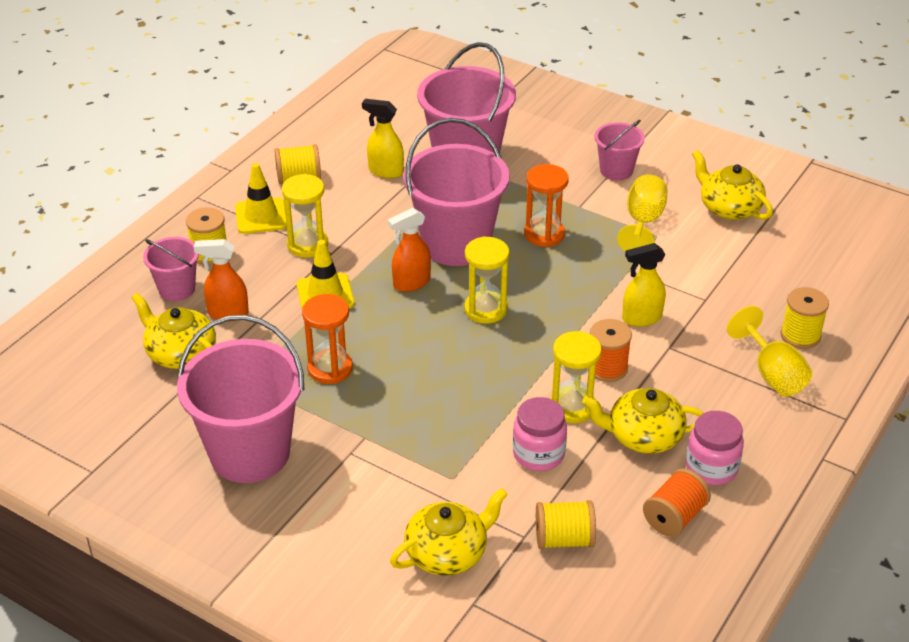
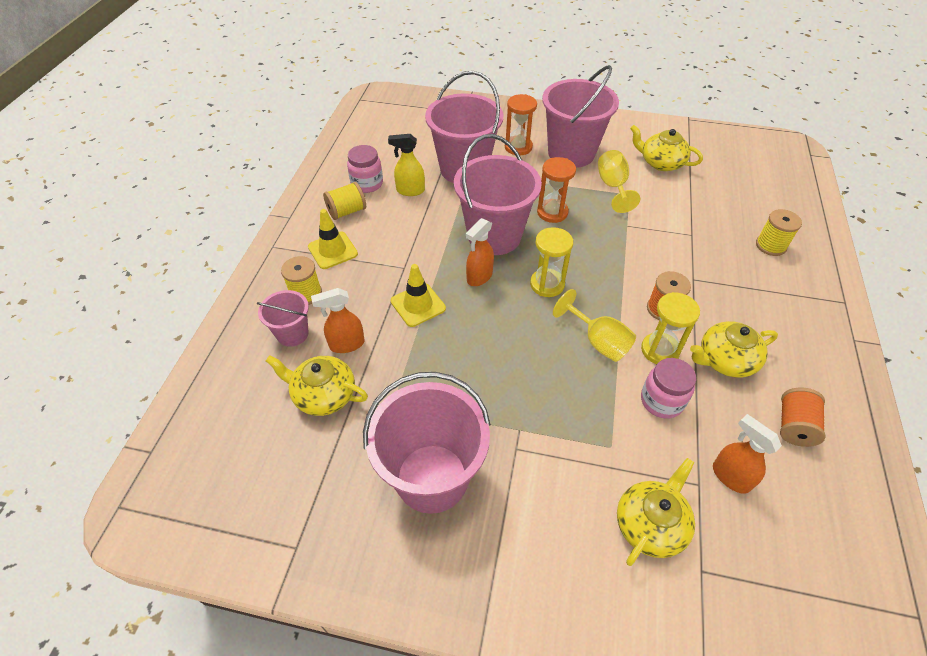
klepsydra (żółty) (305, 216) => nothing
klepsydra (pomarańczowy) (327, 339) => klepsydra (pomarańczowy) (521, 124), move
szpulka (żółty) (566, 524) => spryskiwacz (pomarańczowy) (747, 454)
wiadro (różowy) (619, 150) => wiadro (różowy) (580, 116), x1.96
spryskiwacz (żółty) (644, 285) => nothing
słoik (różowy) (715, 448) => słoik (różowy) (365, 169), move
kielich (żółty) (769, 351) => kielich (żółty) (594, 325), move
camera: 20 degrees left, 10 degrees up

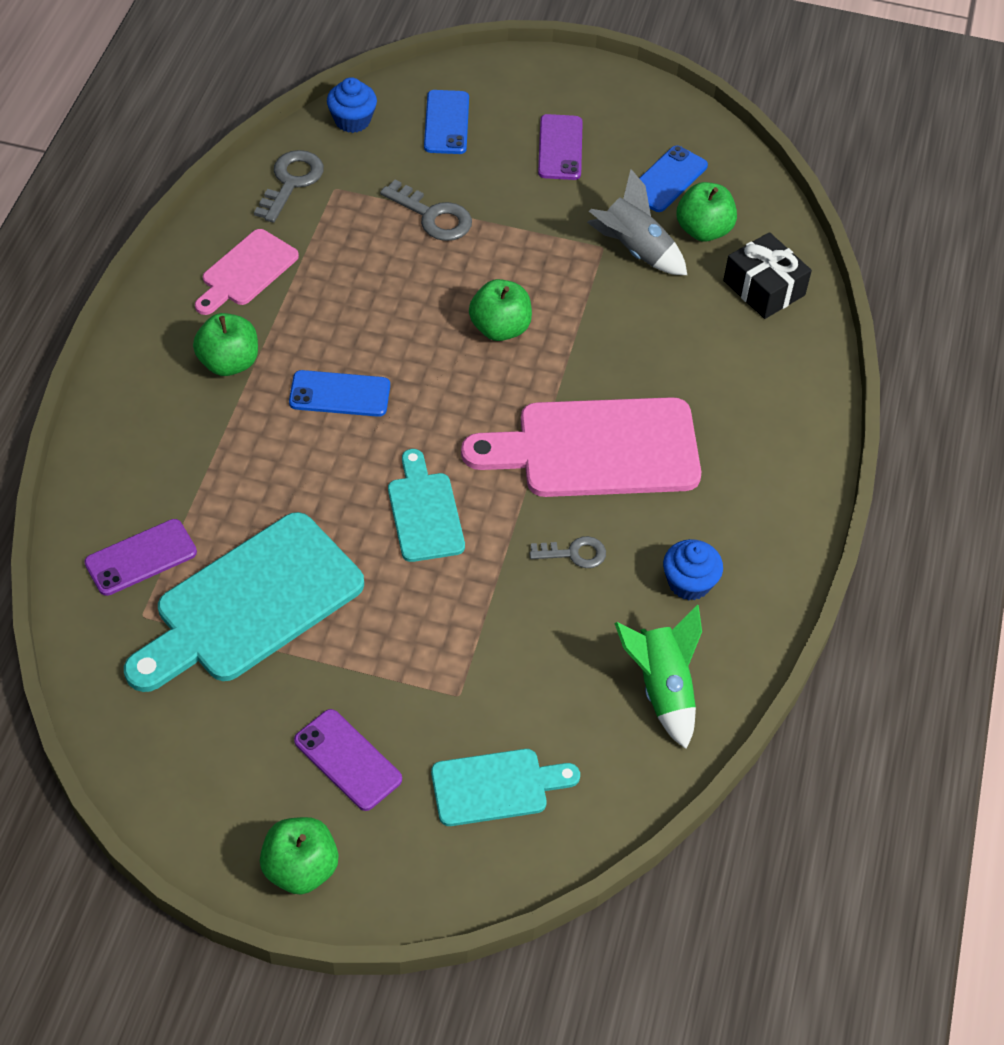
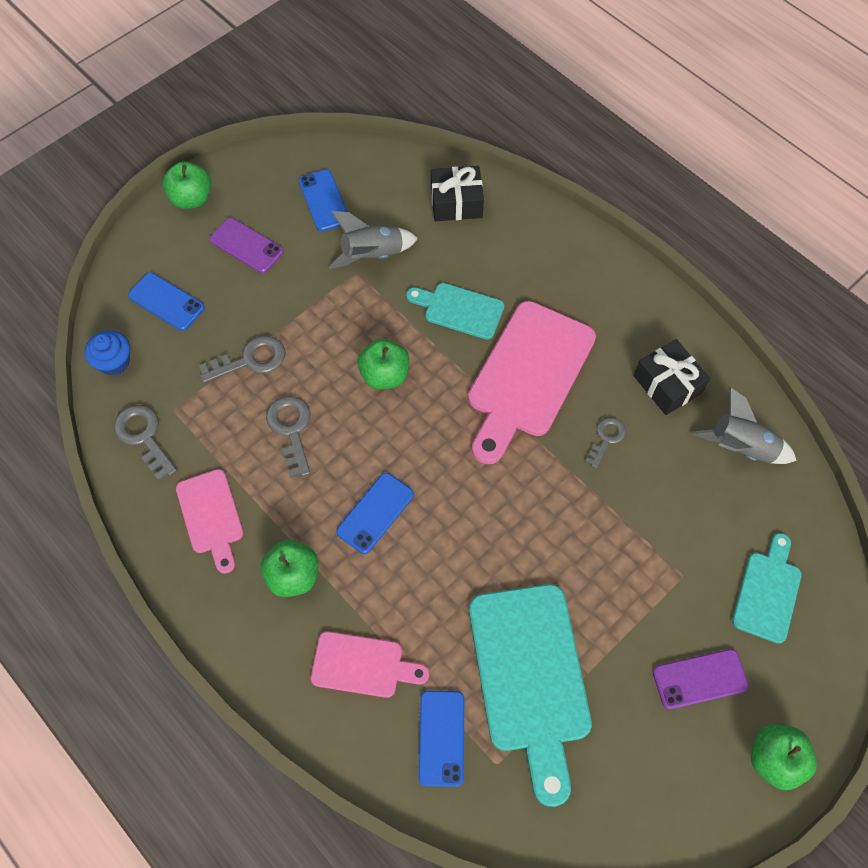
telefon (fioletowy) (140, 557) => telefon (niebieski) (441, 739)
deska do krojenia (turkusowy) (426, 505) => deska do krojenia (turkusowy) (455, 311), move
rakieta (zielony) (658, 677) => rakieta (szary) (744, 425)
muffinka (niebieski) (693, 569) => prezent (czarny) (672, 377)
jabłko (zielony) (707, 212) => jabłko (zielony) (186, 185), move
nothing => klucz (szary) (288, 437)
nothing => deska do krojenia (różowy) (370, 664)
camera: 55 degrees left, 10 degrees up

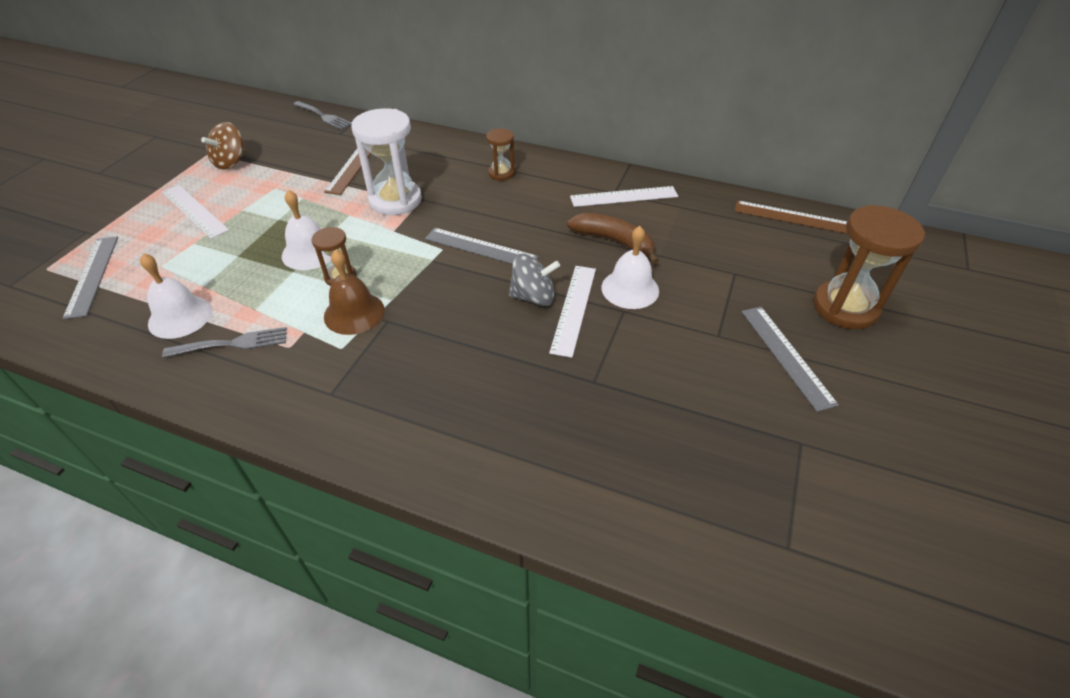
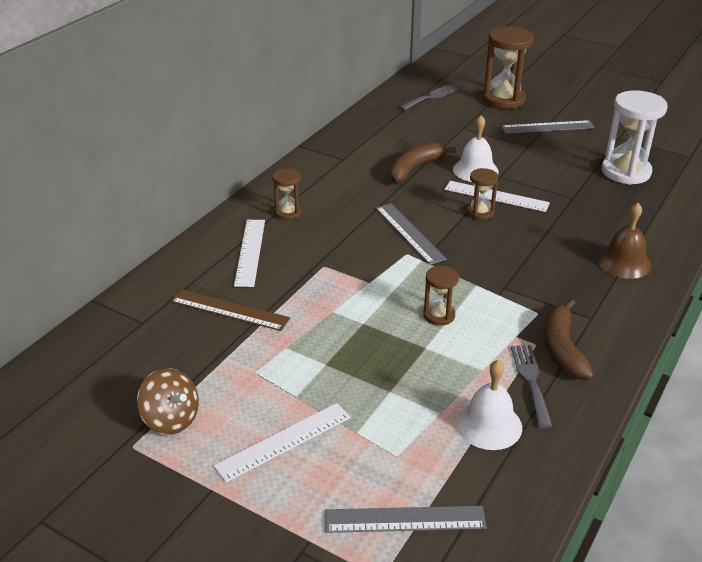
dzwonek (biały) (306, 230) => nothing
widelec (szary) (322, 115) => widelec (szary) (428, 97), move
dzwonek (brązowy) (354, 292) => dzwonek (brązowy) (624, 241), move
klepsydra (biały) (386, 161) => klepsydra (biały) (635, 137), move
linijka (szary) (481, 246) => linijka (szary) (411, 234), 60 degrees counterclockwise
bączek (szary) (534, 280) => klepsydra (brązowy) (482, 194)
linijka (biały) (624, 196) => linijka (biały) (249, 253), move
linijka (brązowy) (791, 217) => nothing
nothing => banan (brązowy) (569, 339)
camera: 80 degrees left, 10 degrees down

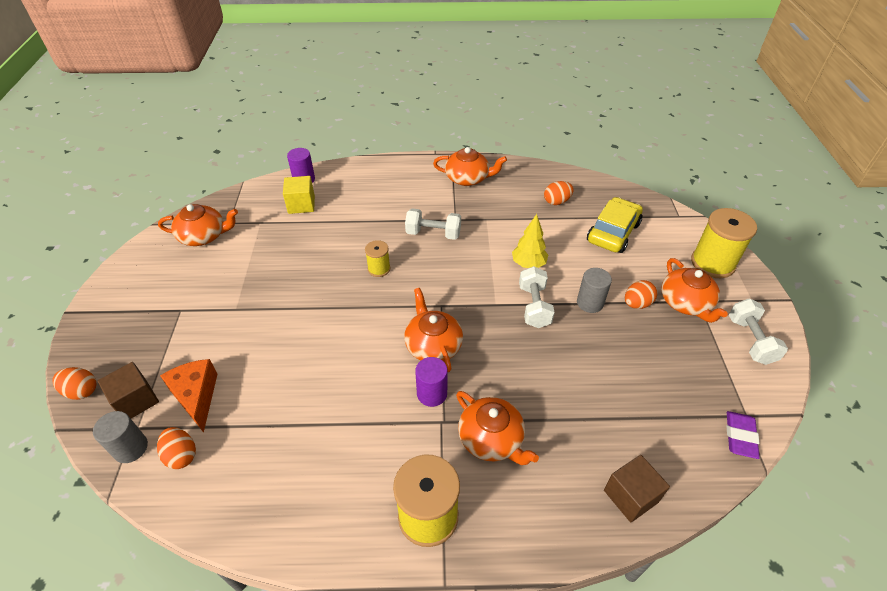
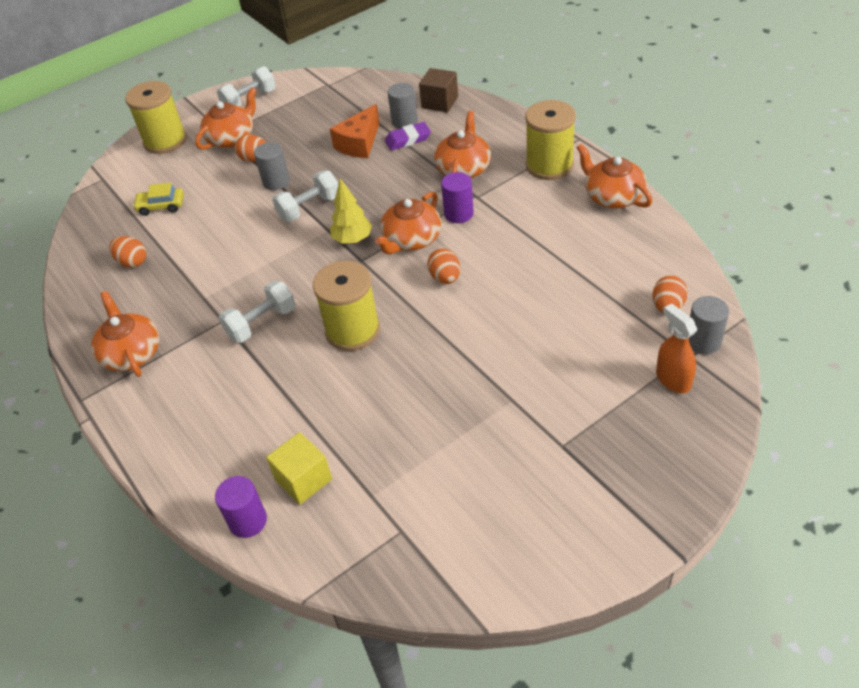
jajko (pomarańczowy) (74, 383) => jajko (pomarańczowy) (443, 266), move
sześcian (brązowy) (128, 390) => spryskiwacz (pomarańczowy) (676, 348)
imbryk (pomarańczowy) (198, 225) => imbryk (pomarańczowy) (614, 176), move
ser (pomarańczowy) (188, 396) => ser (pomarańczowy) (355, 131), move
szpulka (żółty) (377, 258) => szpulka (żółty) (346, 306), x1.89
hantel (biały) (433, 224) => hantel (biały) (257, 312), 75 degrees clockwise
drzewko (żółty) (530, 241) => drzewko (żółty) (351, 211), move
samochód (żółty) (615, 225) => samochód (żółty) (158, 199), x0.59
gumka do mazania (fioletowy) (743, 435) => gumka do mazania (fioletowy) (408, 136), move
nothing => walec (szary) (403, 106)
camera: 120 degrees left, 0 degrees up

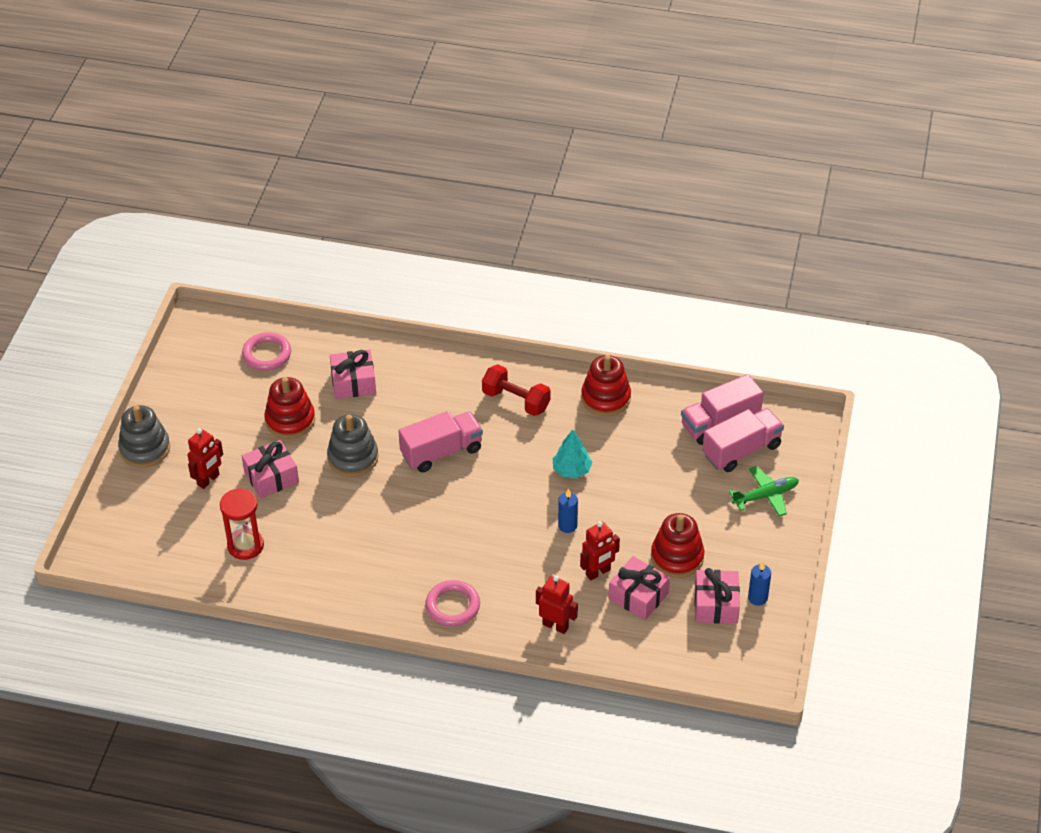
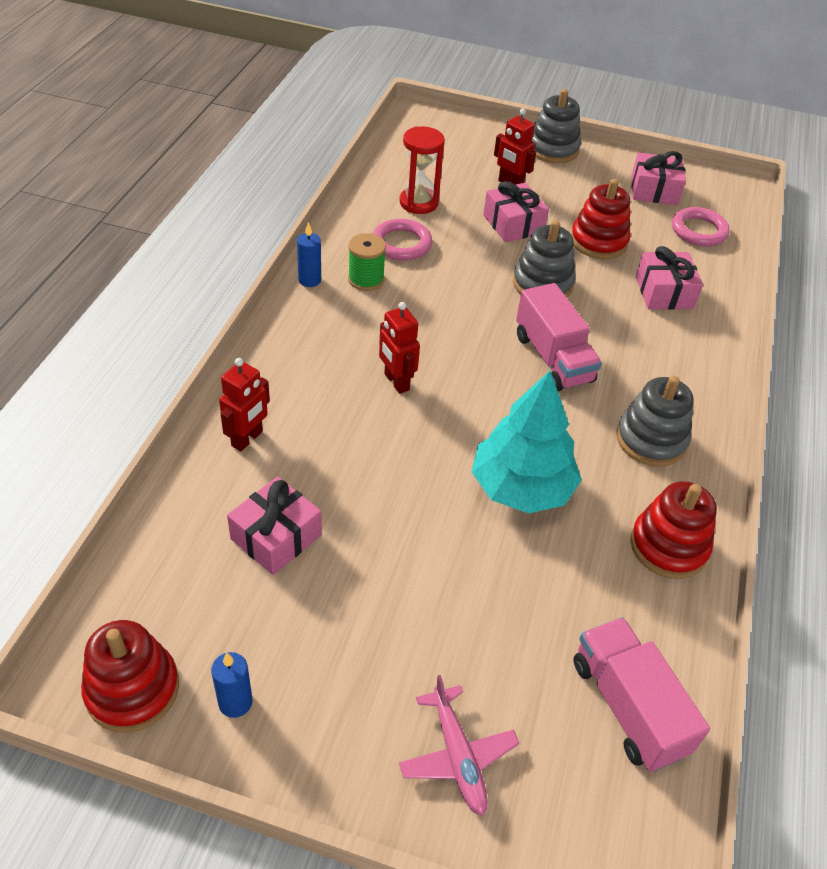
pierścień (różowy) (452, 603) => pierścień (różowy) (402, 239), move
hantel (czerwony) (516, 390) => zabawka nakładanka (szary) (655, 421)
drzewko (turkusowy) (572, 454) => drzewko (turkusowy) (527, 442), x1.81
świeca (niebieski) (568, 511) => świeca (niebieski) (309, 254), move
robot (czerwony) (600, 550) => robot (czerwony) (399, 348), move
zabawka nakładanka (czerwony) (677, 545) => zabawka nakładanka (czerwony) (130, 676), move
prezent (różowy) (717, 596) => prezent (różowy) (658, 178), move
ciężarówka (różowy) (743, 440) => nothing
samolot (zielony) (764, 491) => samolot (różowy) (459, 745)
nothing => szpulka (zielony) (367, 262)
camera: 90 degrees right, 0 degrees up

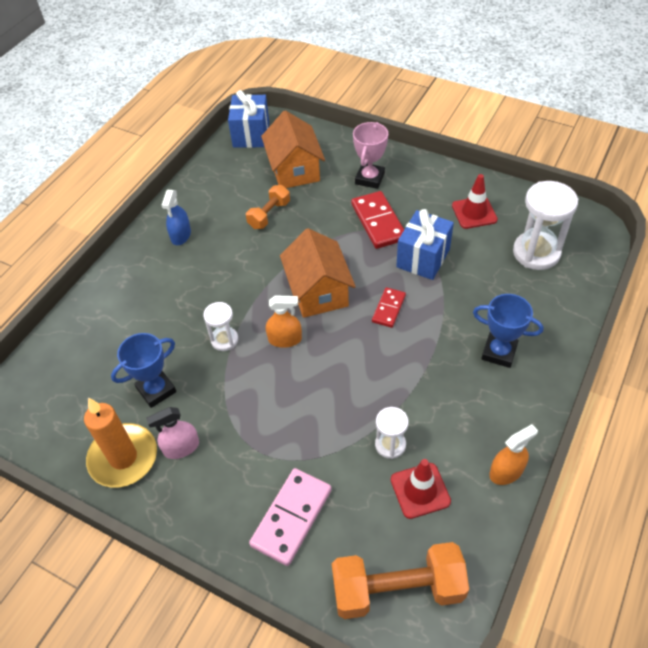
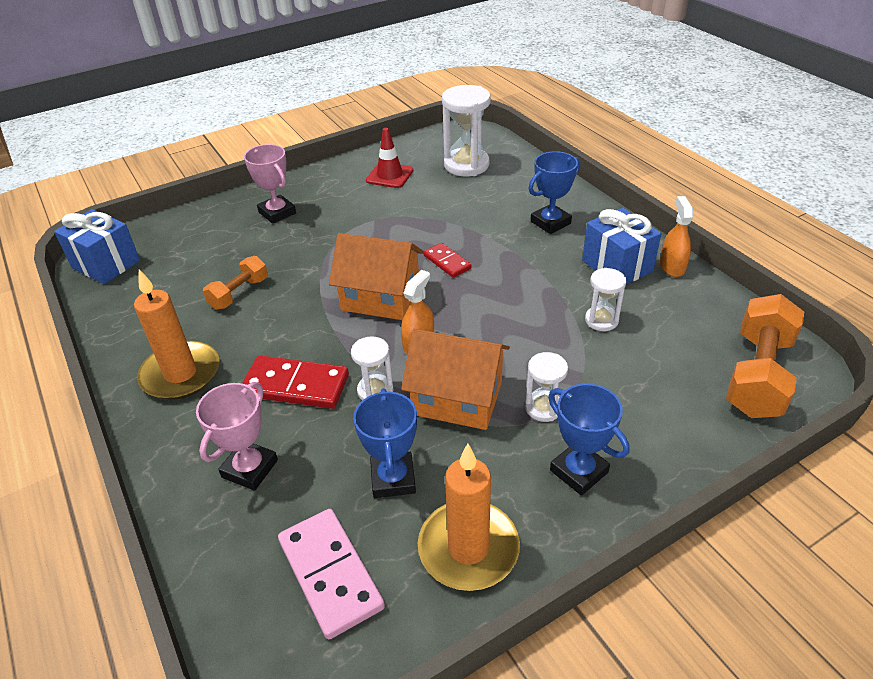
spryskiwacz (różowy) (172, 433) => nothing
spryskiwacz (niebieski) (176, 217) => świeca (pomarańczowy) (177, 335)
hantel (pomarańczowy) (268, 207) => hantel (pomarańczowy) (235, 282), 60 degrees clockwise
kostka domina (różowy) (290, 517) => kostka domina (różowy) (331, 574), move
domek (pomarańczowy) (293, 149) => domek (pomarańczowy) (455, 379), move
kostka domina (czerwony) (377, 220) => kostka domina (czerwony) (295, 382), move
pachołek (czerwony) (421, 489) => nothing
prezent (niebieski) (425, 244) => prezent (niebieski) (621, 246), move
nothing => puchar (różowy) (237, 436)
nothing => klepsydra (biały) (546, 387)
nothing => puchar (niebieski) (589, 440)
camera: 60 degrees left, 10 degrees down

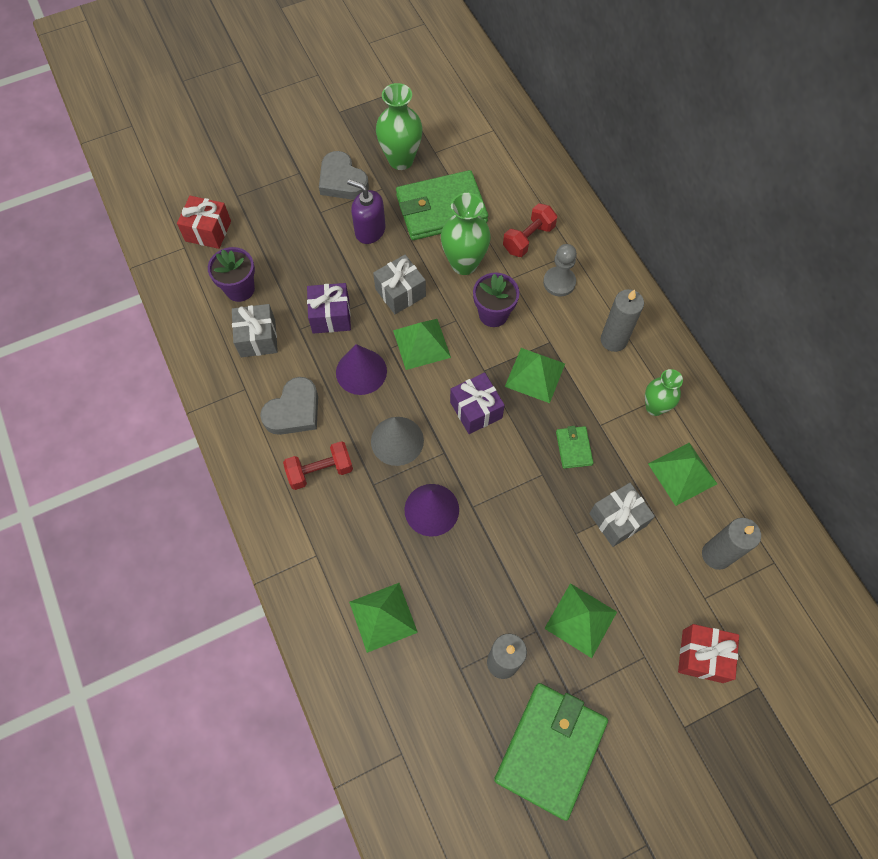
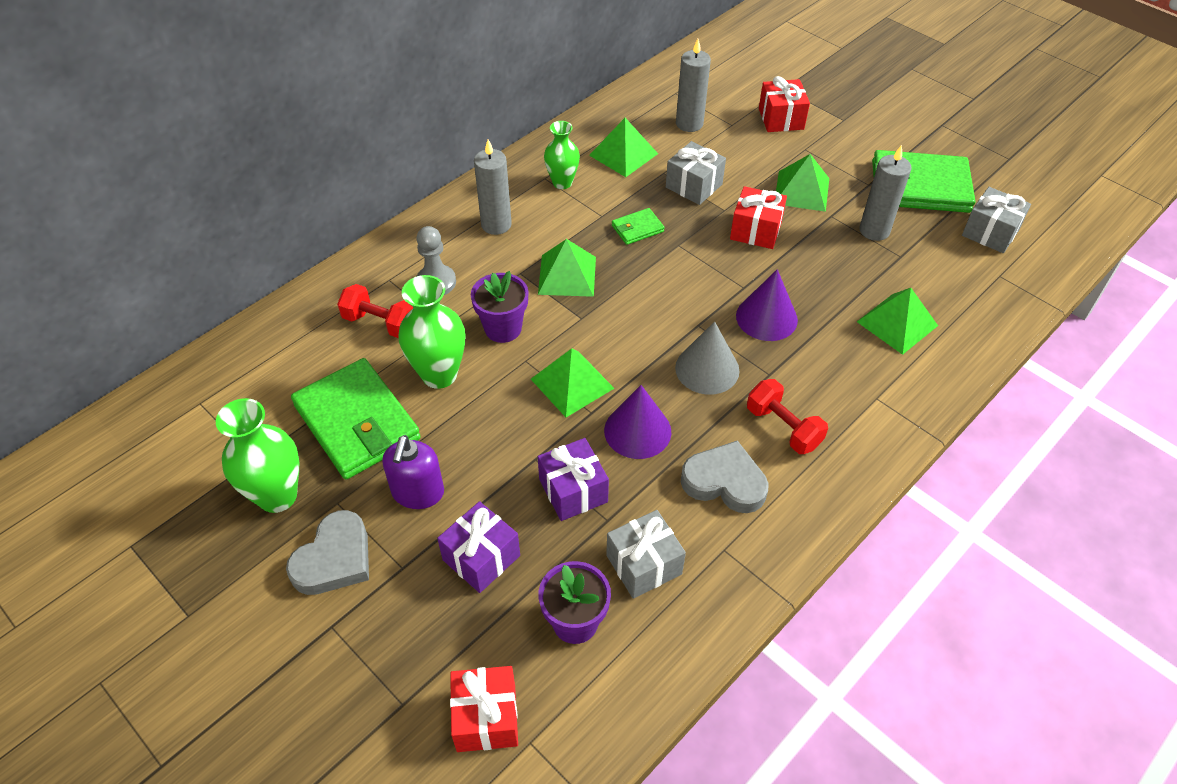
prezent (szary) (399, 284) => prezent (szary) (996, 220), move
prezent (fioletowy) (477, 403) => prezent (fioletowy) (478, 547), move
nothing => prezent (czerwony) (758, 217)
camera: 110 degrees left, 15 degrees down

